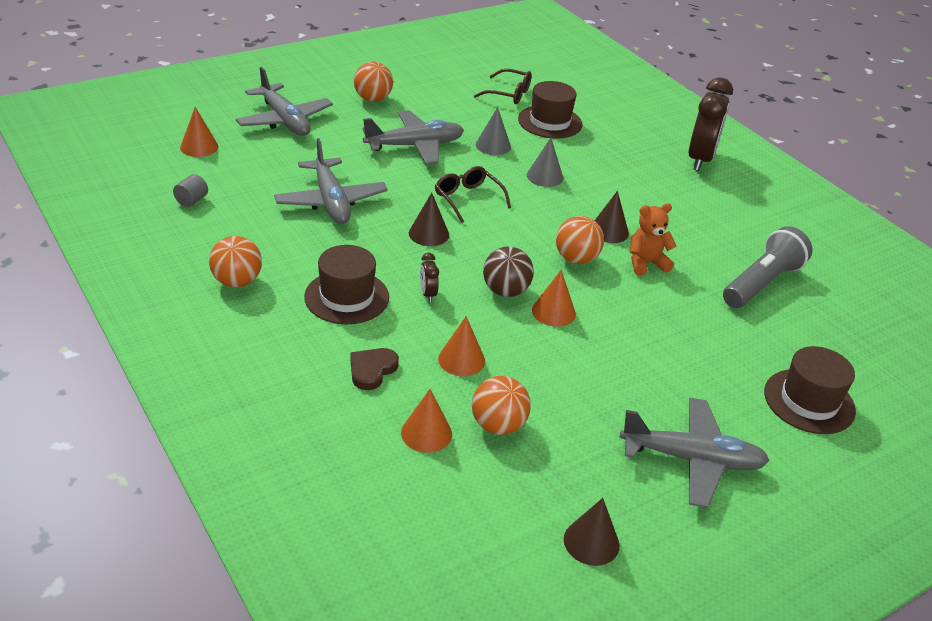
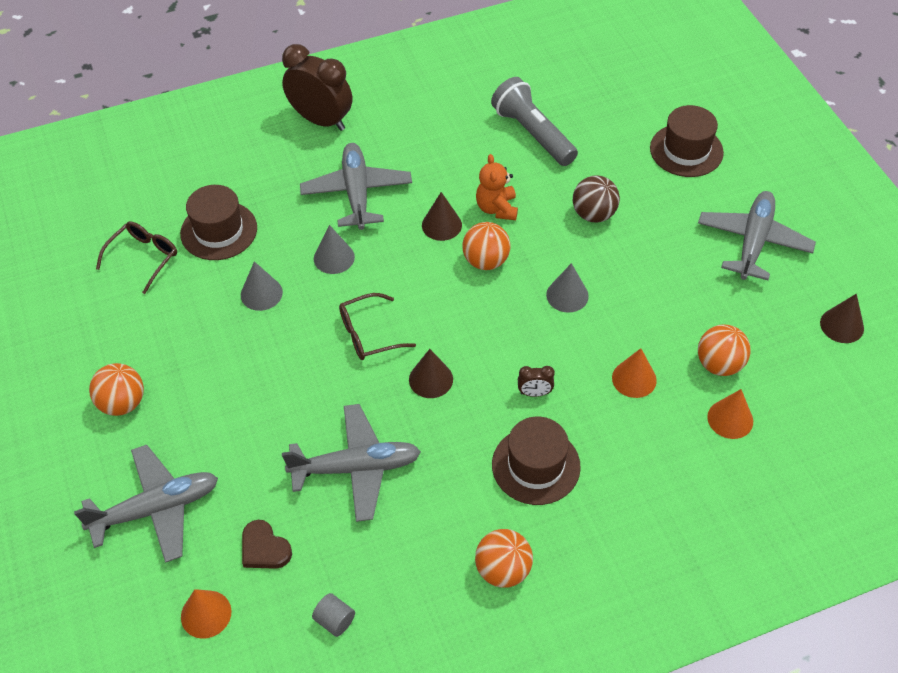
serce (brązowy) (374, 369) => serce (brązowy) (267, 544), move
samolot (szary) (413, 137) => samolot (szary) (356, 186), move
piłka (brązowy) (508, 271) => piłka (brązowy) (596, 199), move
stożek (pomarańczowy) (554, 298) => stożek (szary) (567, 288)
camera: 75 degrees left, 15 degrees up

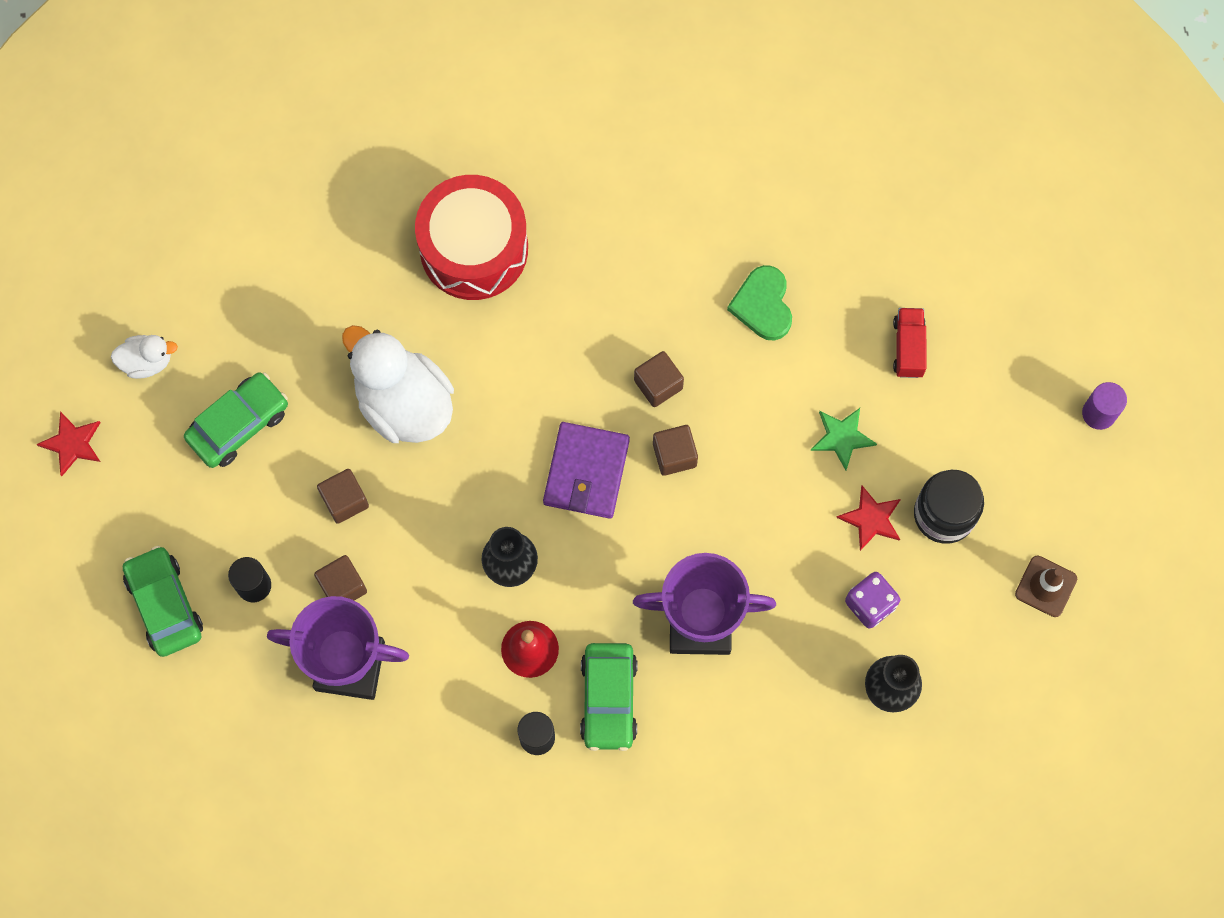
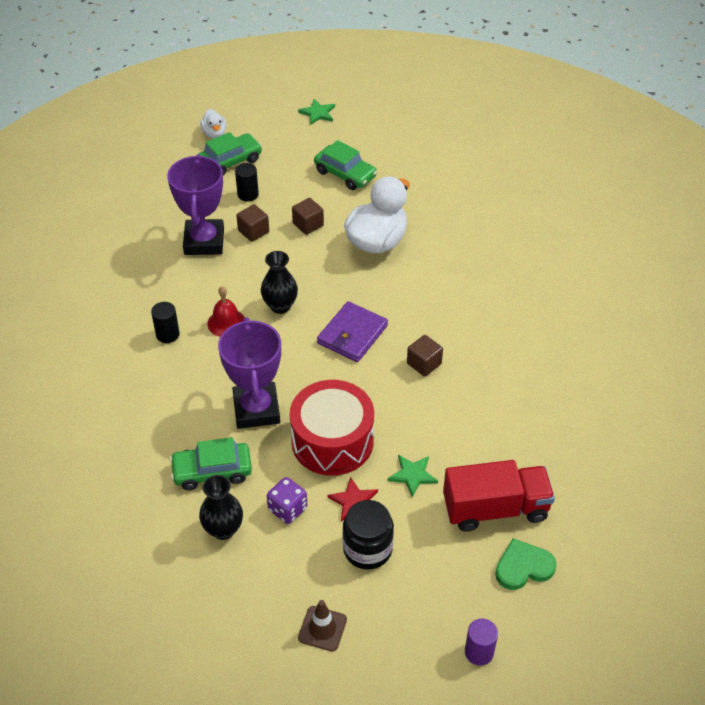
gwiazda (czerwony) (68, 443) => gwiazda (zielony) (316, 112)
kaczka (biały) (144, 357) => kaczka (biały) (213, 124), move
bęben (czerwony) (471, 237) => bęben (czerwony) (332, 428), move
portfel (fioletowy) (586, 470) => portfel (fioletowy) (352, 331), 60 degrees counterclockwise
samochód (zielony) (608, 697) => samochód (zielony) (211, 463), move
sześcian (brązowy) (675, 450) => nothing
serce (zielony) (759, 303) => serce (zielony) (526, 564), move
ciężarówka (czerwony) (909, 343) => ciężarówka (czerwony) (499, 496), x1.94
camera: 80 degrees right, 25 degrees down

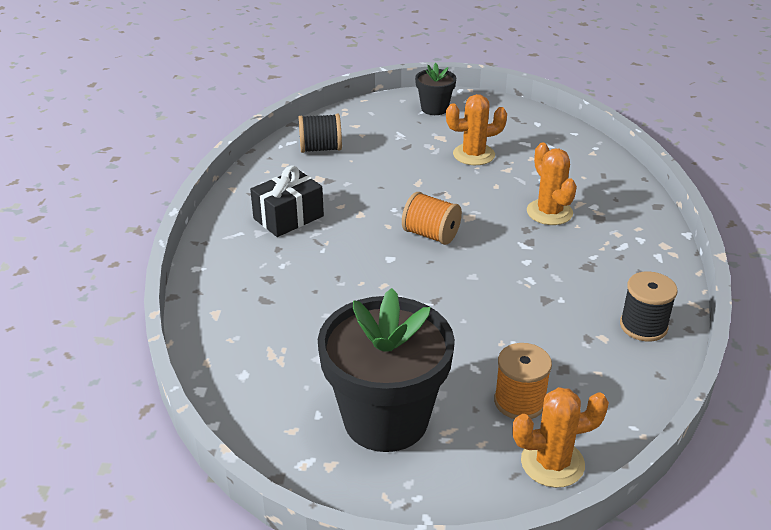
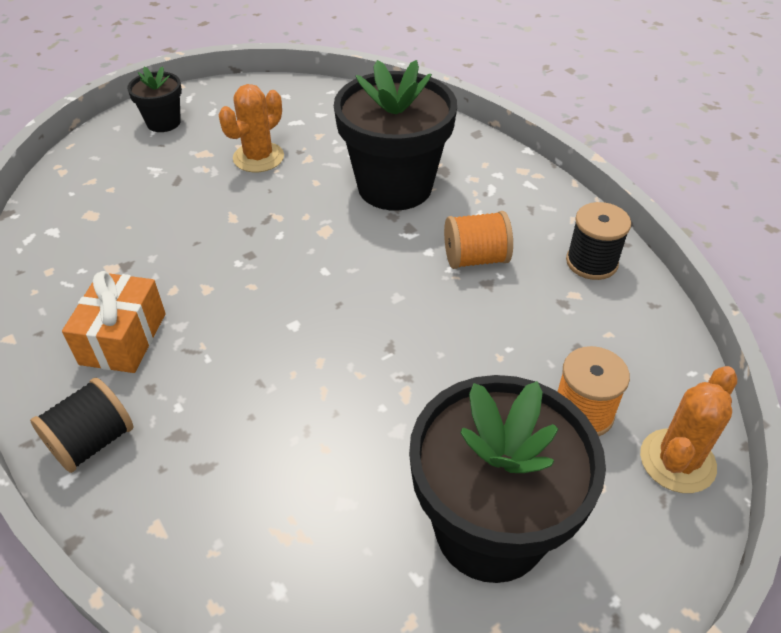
prezent (czarny) (287, 201) => prezent (pomarańczowy) (114, 322)
szpulka (czarny) (320, 133) => szpulka (czarny) (81, 425), move
szpulka (pomarańczowy) (432, 218) => szpulka (pomarańczowy) (478, 240), move
kaktus (pomarańczowy) (552, 183) => doniczka (czarny) (395, 135)
camera: 40 degrees left, 10 degrees up

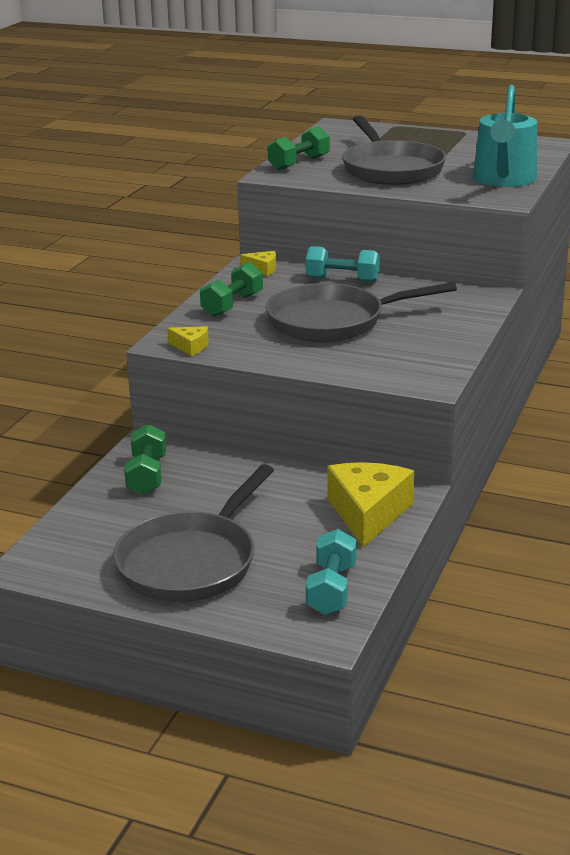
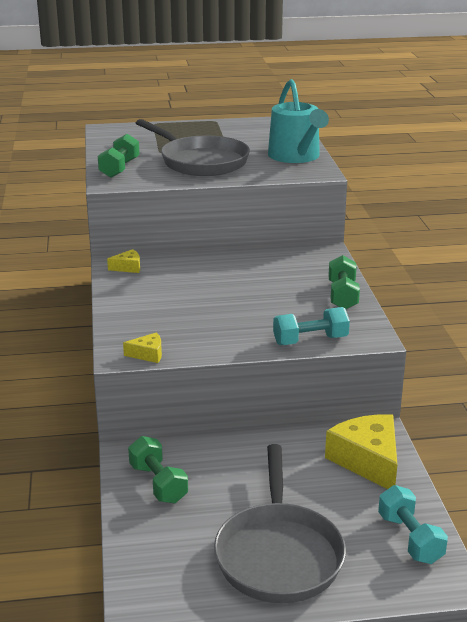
hantel (zielony) (231, 289) => hantel (zielony) (344, 282), move
patelnia (szary) (361, 312) => nothing
hantel (turkusowy) (343, 264) => hantel (turkusowy) (311, 326), move
camera: 30 degrees left, 0 degrees up

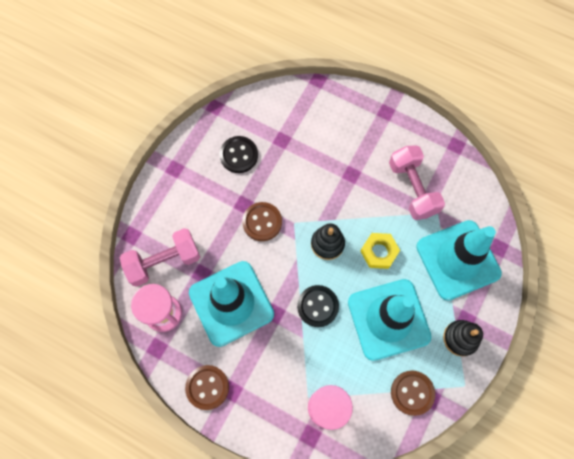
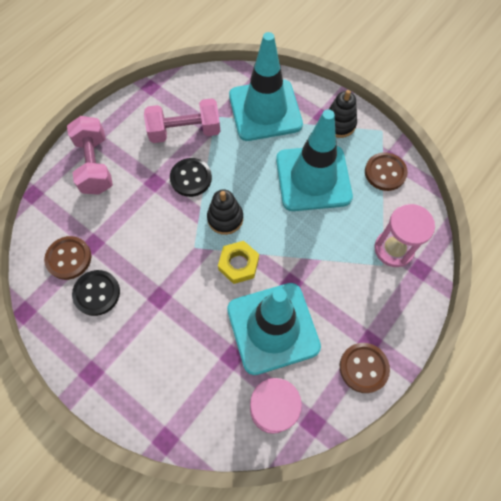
hantel (różowy) (160, 257) => hantel (różowy) (90, 155), move
guzik (brązowy) (262, 221) => guzik (brązowy) (67, 258), move
guzik (czarny) (318, 306) => guzik (czarny) (191, 177), move
nakrętka (żółty) (380, 251) => nakrętka (żółty) (238, 262), move
camera: 80 degrees left, 5 degrees down

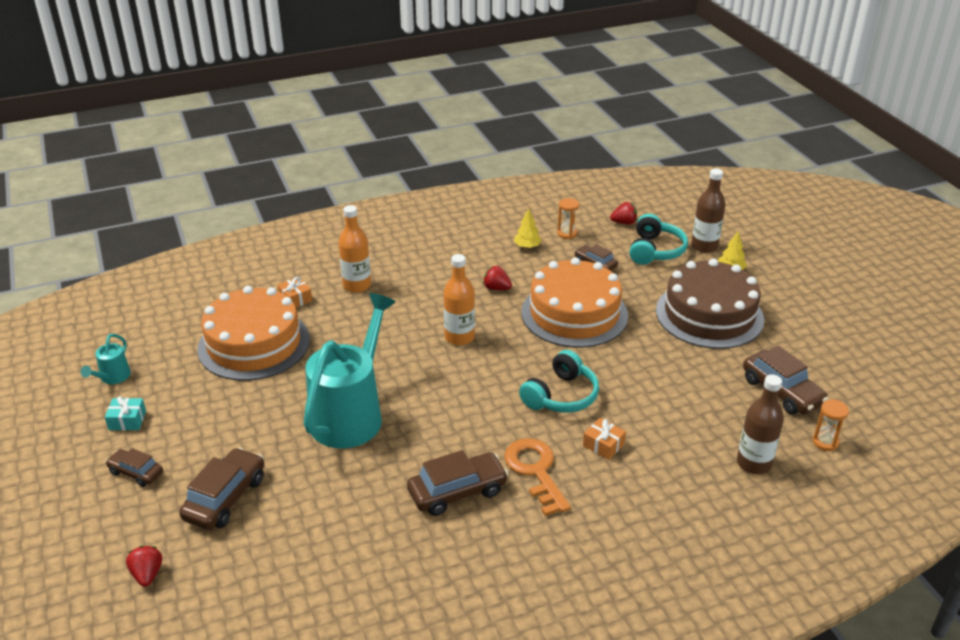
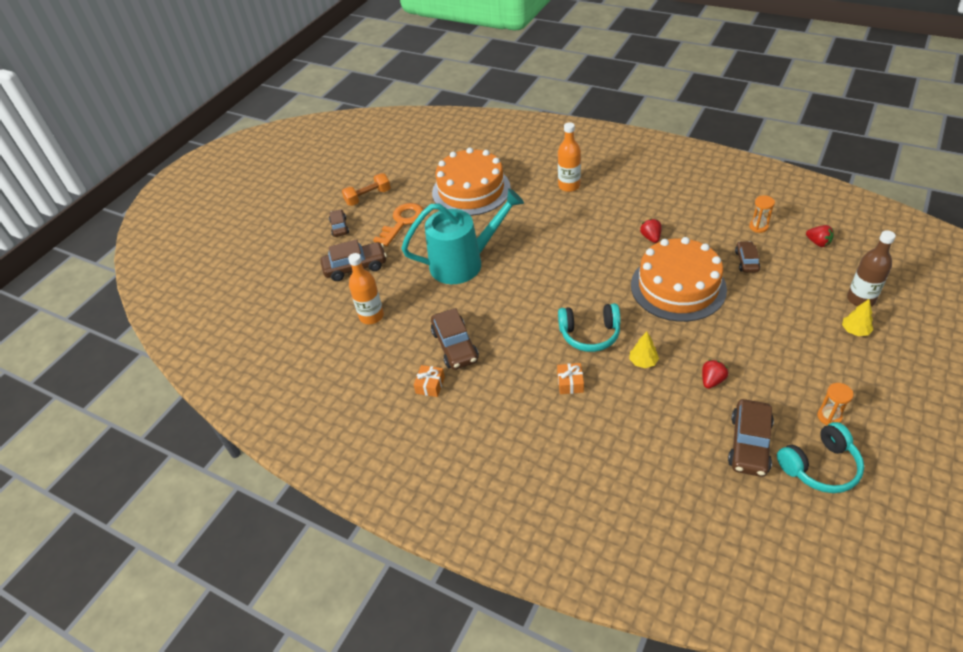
konewka (turkusowy) (106, 359) => nothing
prezent (turkusowy) (125, 413) => hantel (pomarańczowy) (366, 189)
truskawka (czerwony) (144, 566) => truskawka (czerwony) (715, 374), move
prezent (pomarańczowy) (294, 292) => prezent (pomarańczowy) (429, 381), move
samochód (brązowy) (458, 483) => samochód (brązowy) (455, 339), 45 degrees clockwise
butelka (pomarańczowy) (459, 299) => butelka (pomarańczowy) (366, 288), move
klucz (pomarańczowy) (537, 477) => klucz (pomarańczowy) (398, 224), move
drzewko (żółty) (528, 229) => drzewko (żółty) (644, 350), move
słuchawki (turkusowy) (658, 239) => słuchawki (turkusowy) (820, 457), move
tort (brązowy) (710, 304) => nothing
butelka (brązowy) (760, 424) => nothing
klepsydra (pomarańczowy) (831, 425) => klepsydra (pomarańczowy) (835, 404), move
camera: 55 degrees right, 10 degrees up

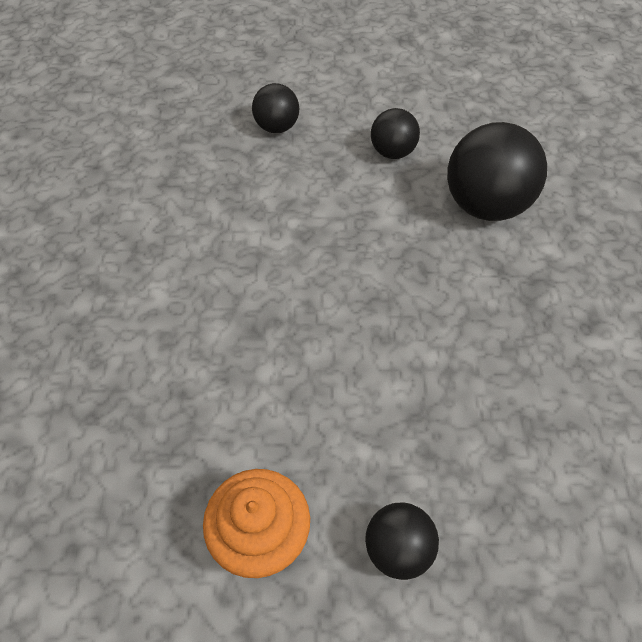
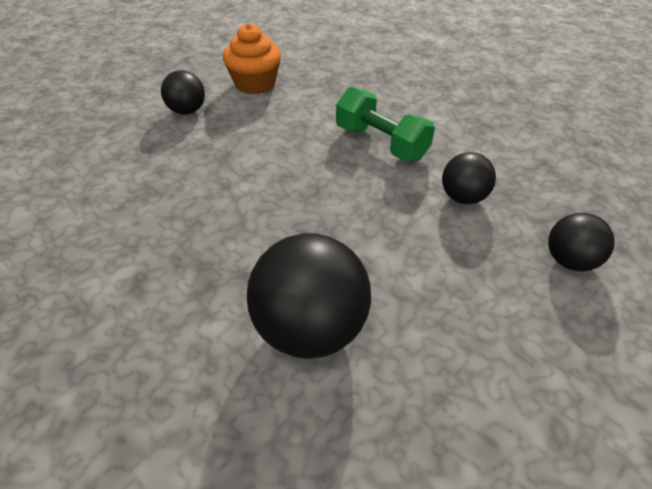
piłka (czarny) (395, 133) => piłka (czarny) (469, 178), move
nothing => hantel (zielony) (385, 124)
camera: 135 degrees right, 10 degrees down

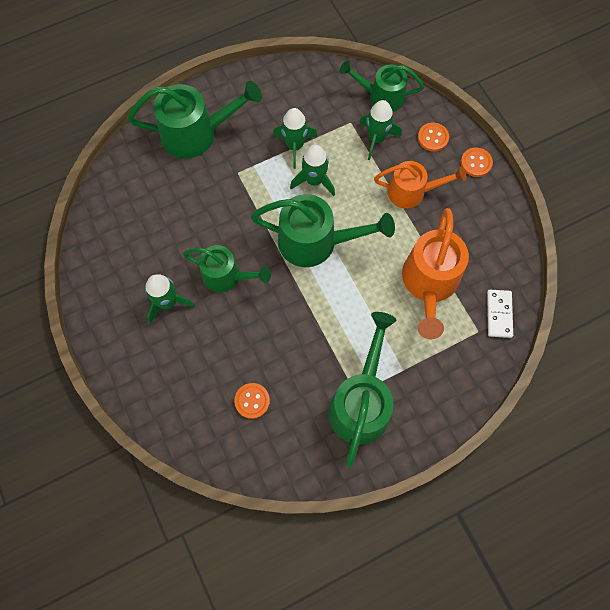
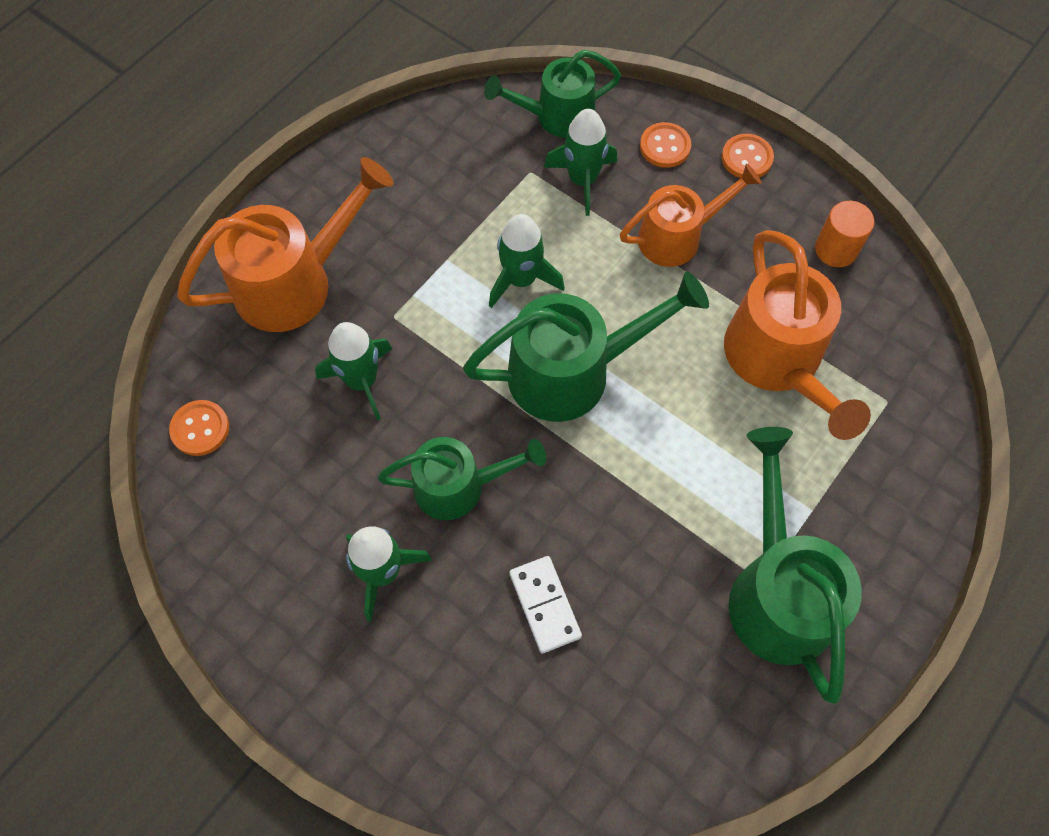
konewka (zielony) (194, 119) => konewka (pomarańczowy) (285, 244)
guzik (pomarańczowy) (252, 401) => guzik (pomarańczowy) (199, 428), move
rakieta (zielony) (295, 138) => rakieta (zielony) (353, 371), move
kostka domina (biały) (500, 314) => kostka domina (biały) (545, 604), move
nothing => walec (pomarańczowy) (844, 234)
camera: 25 degrees left, 5 degrees down

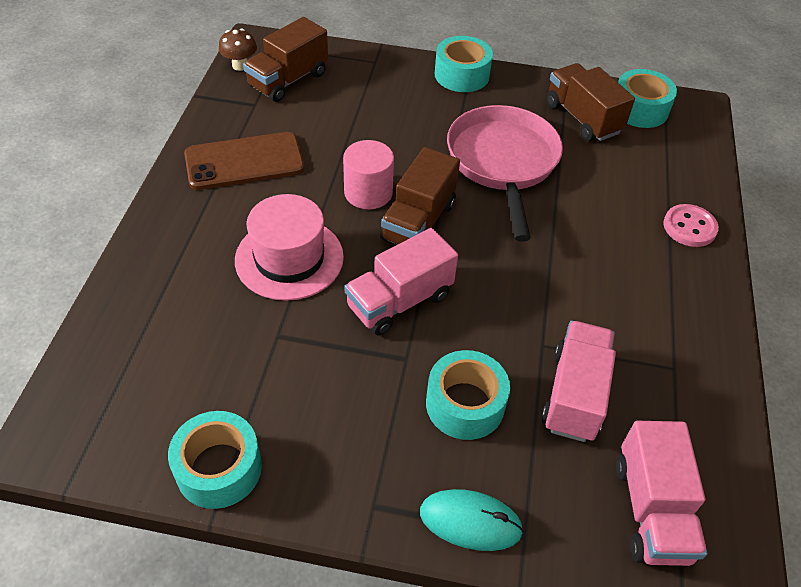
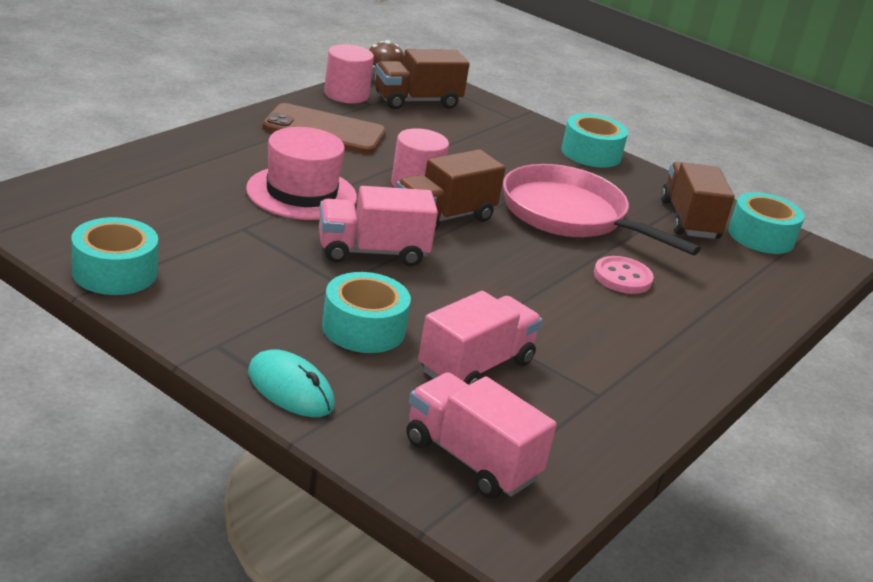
patelnia (różowy) (505, 173) => patelnia (różowy) (602, 209), 75 degrees counterclockwise
ciężarówka (różowy) (661, 493) => ciężarówka (różowy) (481, 435), 105 degrees clockwise
guzik (różowy) (691, 225) => guzik (różowy) (624, 275), move
nothing => walec (różowy) (349, 73)
camera: 25 degrees right, 20 degrees down

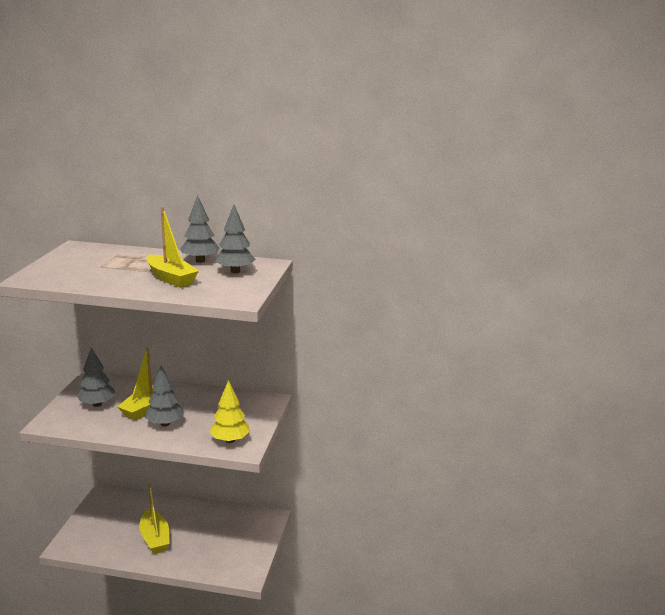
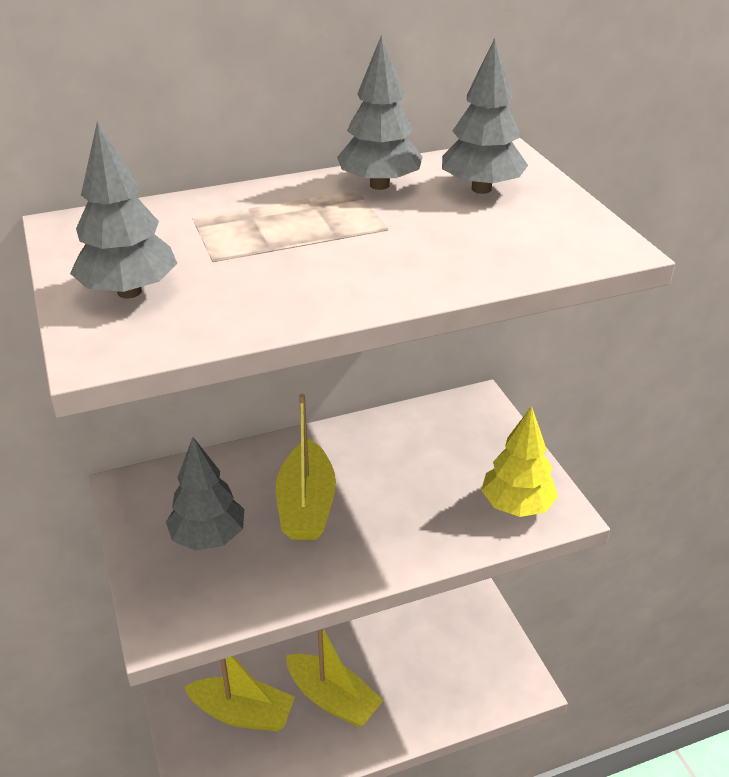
drzewko (szary) (164, 395) => drzewko (szary) (123, 209), move
łódka (żółty) (173, 247) => łódka (żółty) (239, 693), move
camera: 30 degrees left, 15 degrees up

